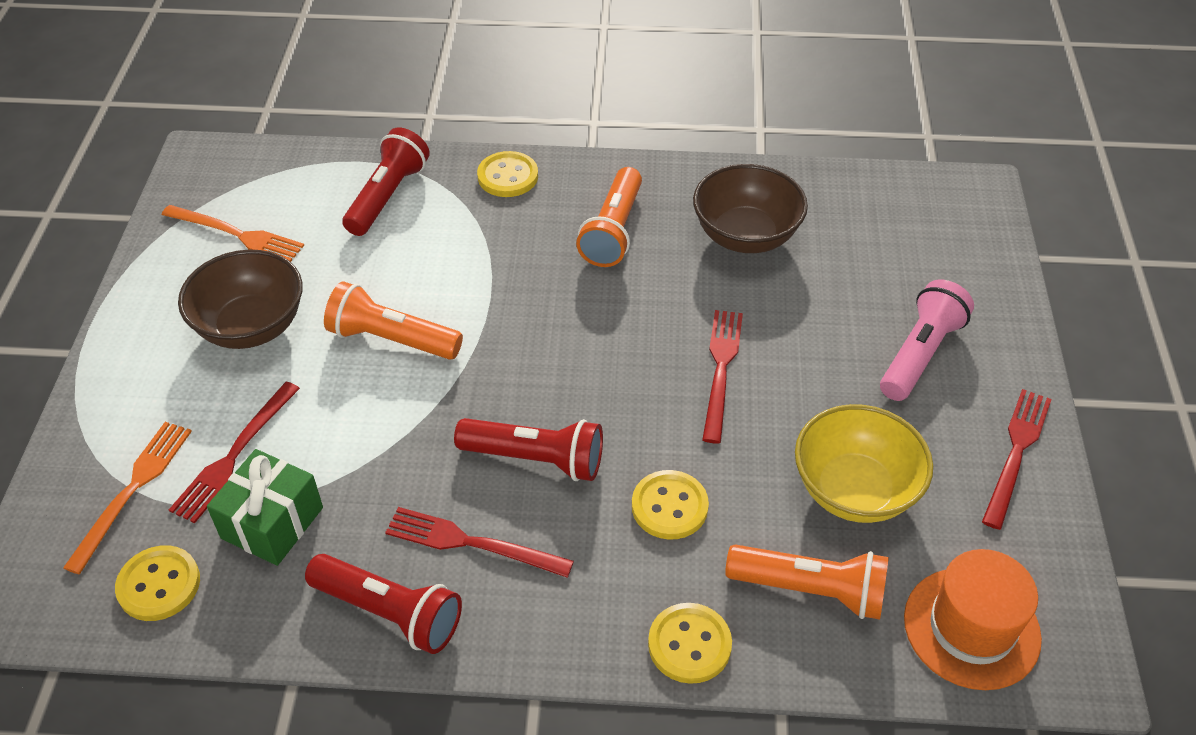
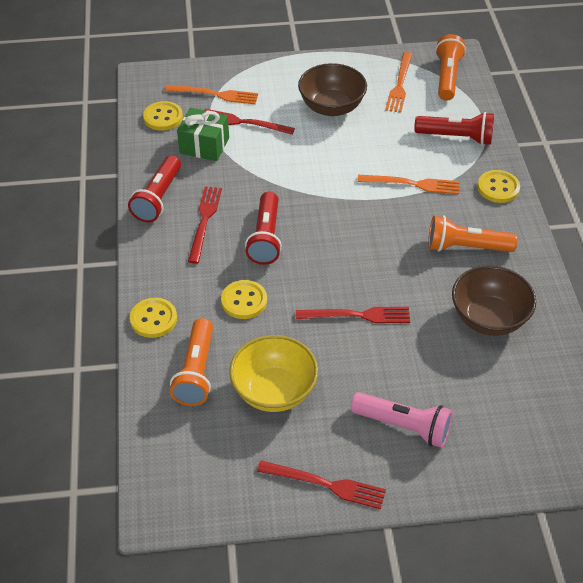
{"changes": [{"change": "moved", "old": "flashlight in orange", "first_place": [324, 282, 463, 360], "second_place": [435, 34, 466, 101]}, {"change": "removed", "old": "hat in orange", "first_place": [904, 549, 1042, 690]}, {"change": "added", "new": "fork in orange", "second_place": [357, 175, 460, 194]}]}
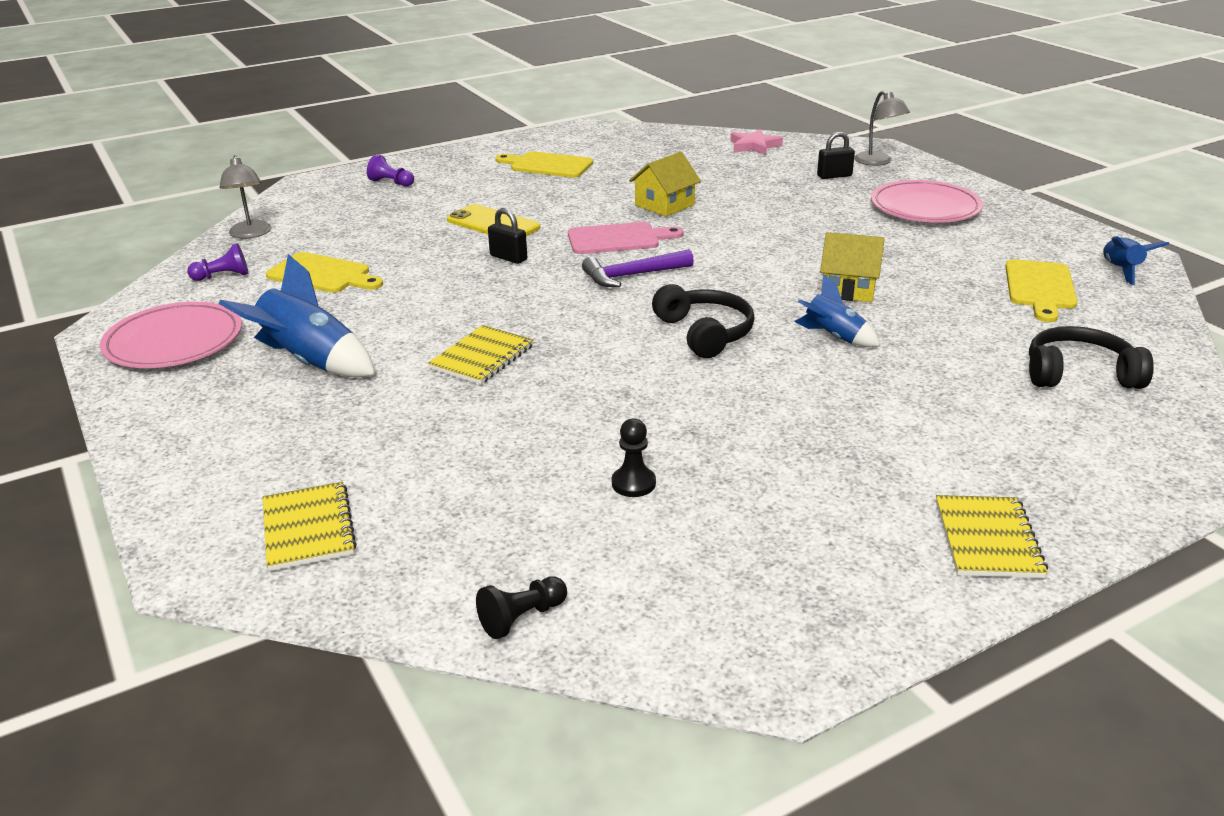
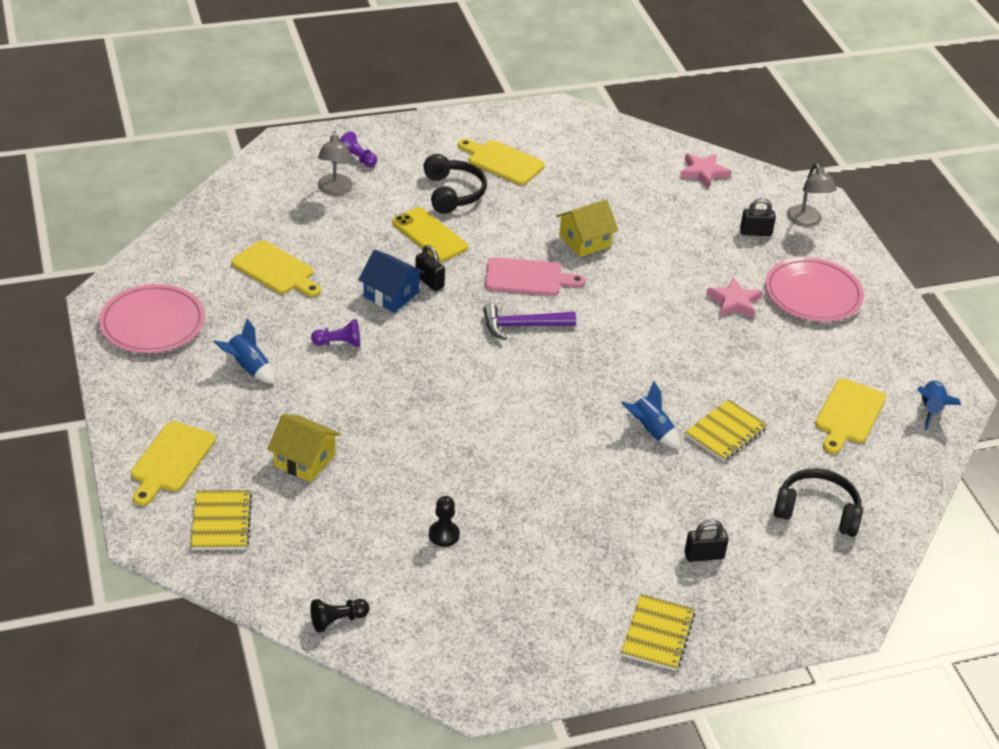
{"changes": [{"change": "moved", "old": "lamp in grey", "first_place": [219, 155, 271, 239], "second_place": [318, 131, 352, 195]}, {"change": "moved", "old": "house in yellow", "first_place": [820, 232, 885, 302], "second_place": [267, 414, 341, 482]}, {"change": "moved", "old": "pawn in purple", "first_place": [187, 243, 248, 281], "second_place": [311, 319, 360, 347]}, {"change": "resized", "old": "rocket in blue", "first_place": [219, 254, 375, 377], "second_place": [214, 318, 275, 384], "factor": 0.6}, {"change": "moved", "old": "headphones in black", "first_place": [652, 284, 755, 358], "second_place": [423, 154, 487, 214]}, {"change": "moved", "old": "notebook in yellow", "first_place": [428, 325, 534, 385], "second_place": [685, 399, 767, 461]}, {"change": "added", "new": "house in blue", "second_place": [358, 250, 425, 313]}, {"change": "added", "new": "star in pink", "second_place": [706, 277, 763, 318]}, {"change": "added", "new": "cutting board in yellow", "second_place": [131, 421, 216, 506]}, {"change": "added", "new": "padlock in black", "second_place": [684, 519, 729, 562]}]}
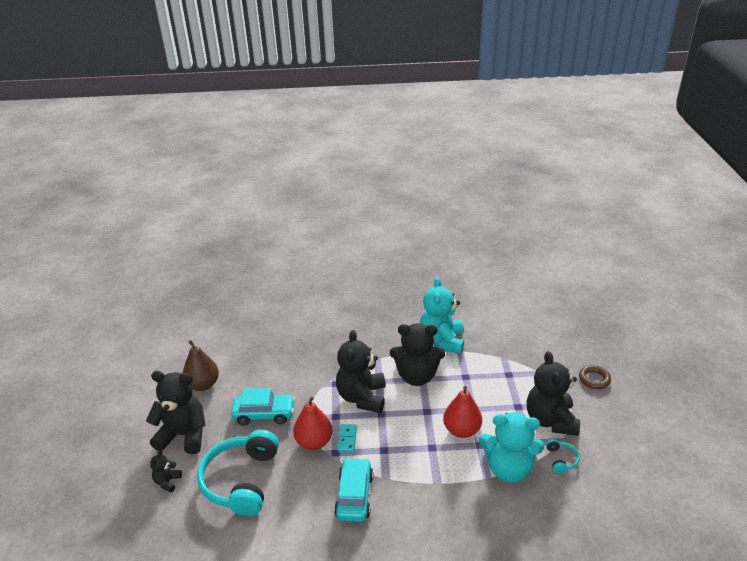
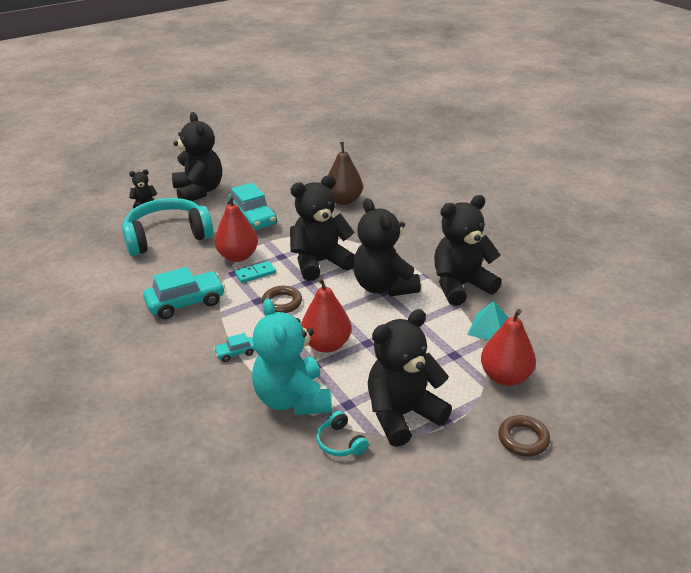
{"changes": [{"change": "recoloured", "old": "teddy bear in turquoise", "new": "teddy bear in black", "first_place": [420, 277, 464, 354], "second_place": [434, 195, 502, 306]}, {"change": "moved", "old": "pear in brown", "first_place": [183, 340, 219, 391], "second_place": [328, 142, 363, 205]}, {"change": "turned", "old": "headphones in turquoise", "first_place": [546, 439, 580, 473], "second_place": [316, 411, 369, 456], "degrees": 90}, {"change": "added", "new": "ring in brown", "second_place": [262, 286, 302, 313]}, {"change": "added", "new": "pyramid in turquoise", "second_place": [467, 301, 509, 340]}, {"change": "added", "new": "pear in red", "second_place": [481, 309, 536, 386]}, {"change": "added", "new": "car in turquoise", "second_place": [214, 333, 255, 362]}]}
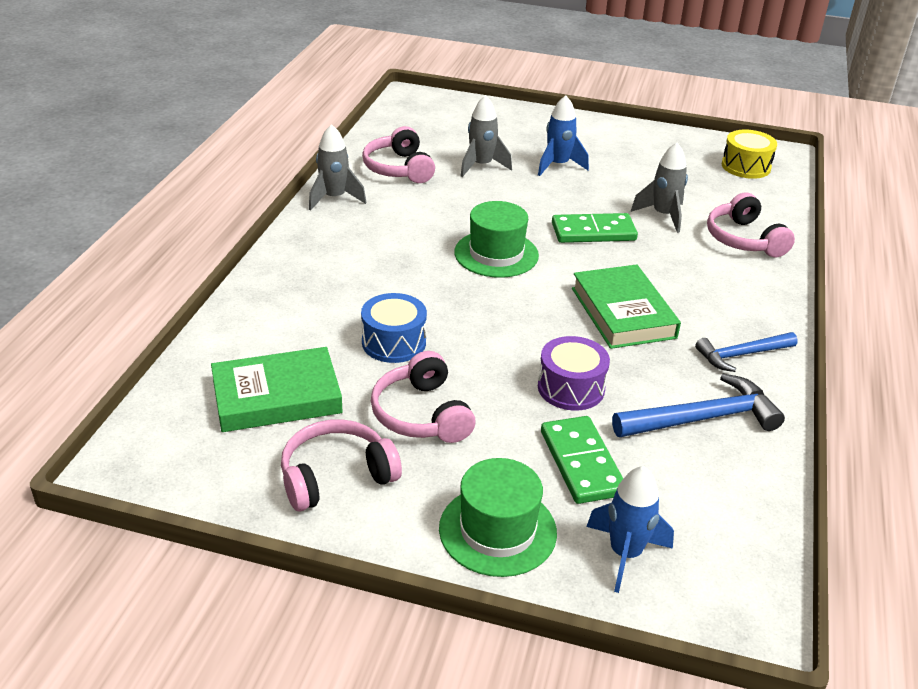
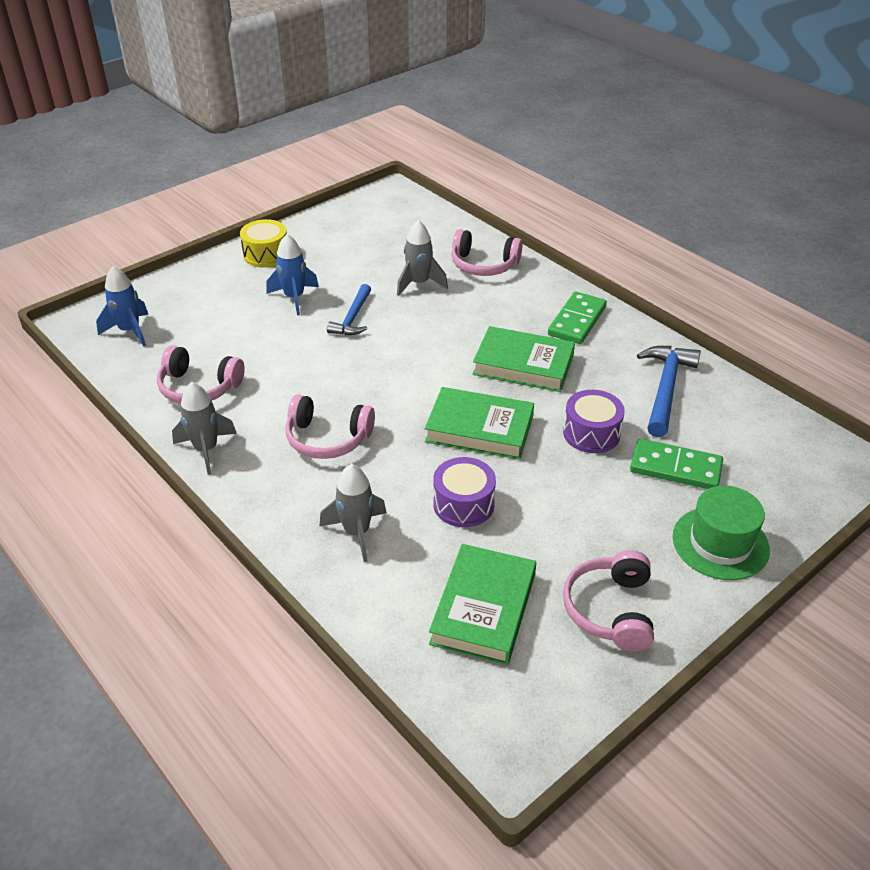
{"changes": [{"change": "moved", "old": "rocket in grey", "first_place": [460, 95, 512, 177], "second_place": [319, 464, 387, 562]}, {"change": "moved", "old": "drum in yellow", "first_place": [722, 130, 777, 179], "second_place": [240, 219, 287, 268]}, {"change": "removed", "old": "hat in green", "first_place": [454, 201, 539, 278]}, {"change": "moved", "old": "domino in green", "first_place": [552, 213, 638, 243], "second_place": [548, 292, 607, 344]}, {"change": "recoloured", "old": "drum in blue", "new": "drum in purple", "first_place": [361, 293, 427, 363], "second_place": [433, 457, 496, 527]}, {"change": "moved", "old": "hammer in blue", "first_place": [695, 332, 798, 372], "second_place": [327, 284, 371, 335]}, {"change": "moved", "old": "headphones in pink", "first_place": [371, 351, 476, 443], "second_place": [285, 394, 375, 459]}, {"change": "moved", "old": "rocket in blue", "first_place": [586, 466, 674, 593], "second_place": [96, 266, 148, 347]}, {"change": "added", "new": "book in green", "second_place": [425, 387, 534, 460]}]}
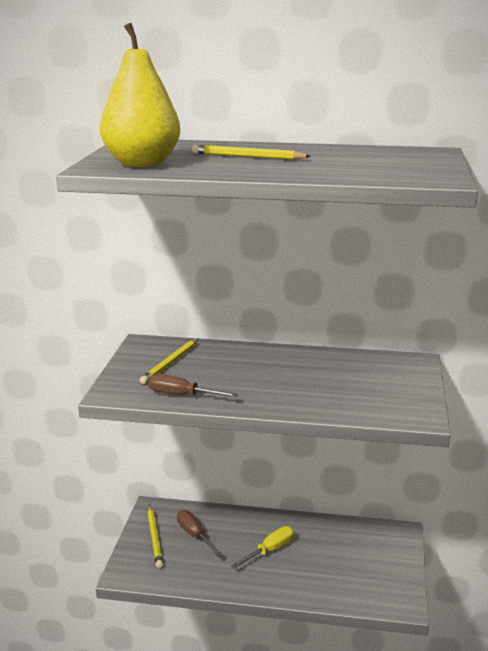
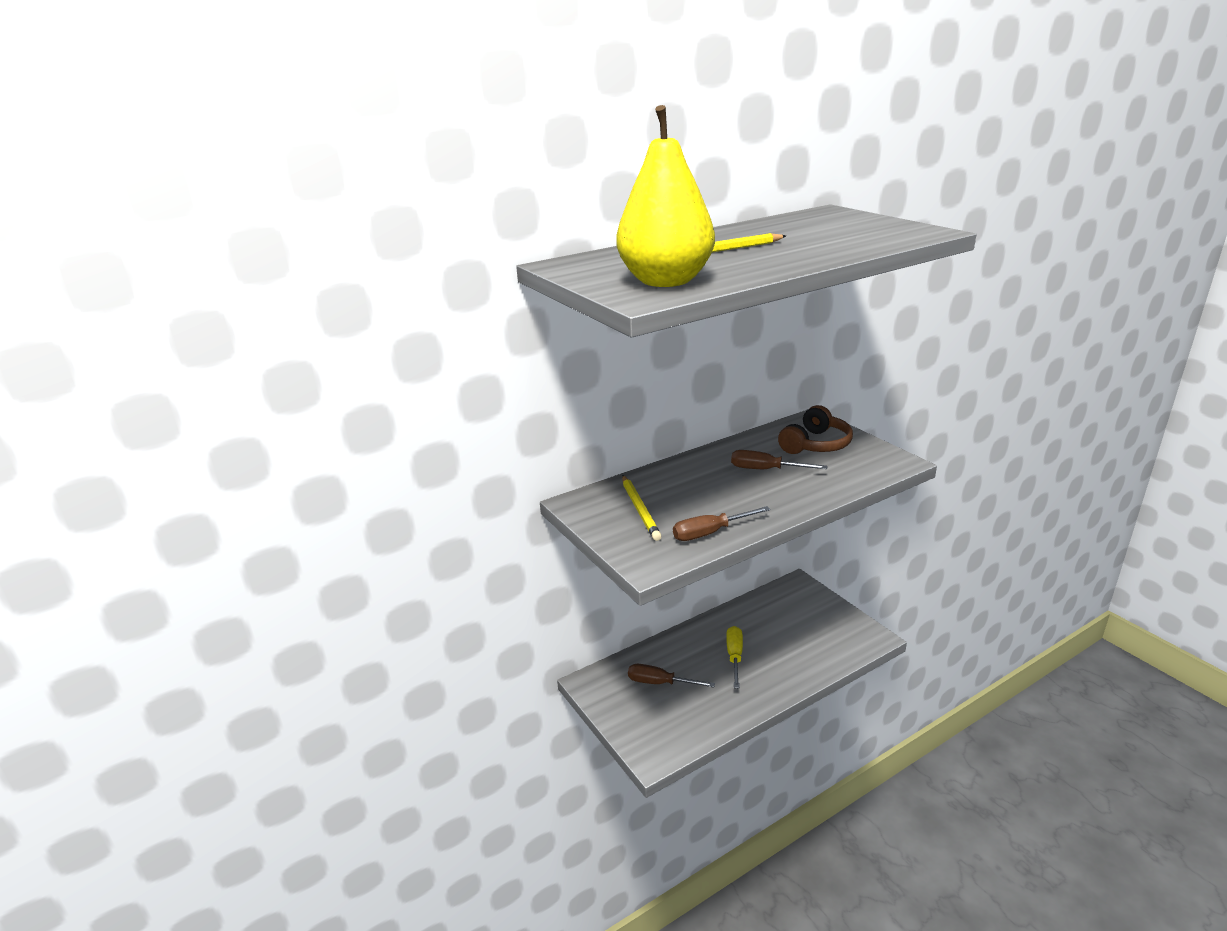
{"changes": [{"change": "removed", "old": "pencil in yellow", "first_place": [148, 505, 163, 568]}, {"change": "added", "new": "headphones in brown", "second_place": [778, 405, 853, 454]}, {"change": "added", "new": "screwdriver in brown", "second_place": [731, 450, 828, 469]}]}
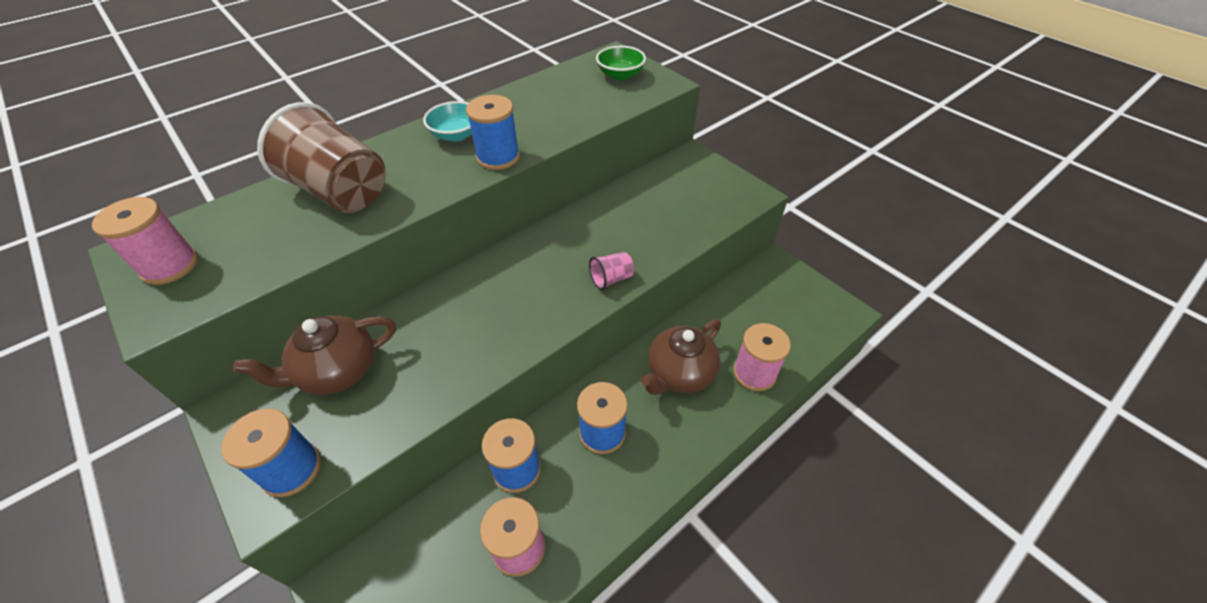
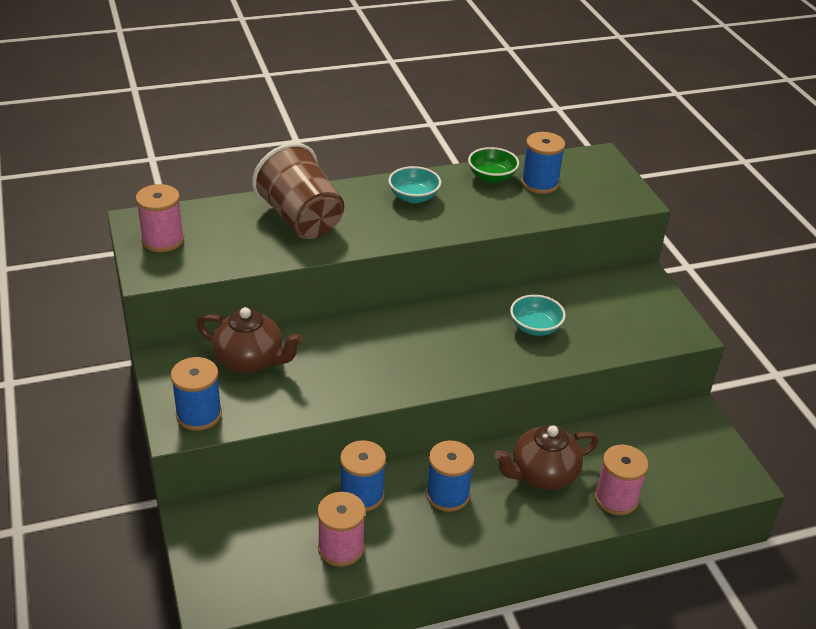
{"changes": [{"change": "moved", "old": "bowl in green", "first_place": [596, 46, 646, 80], "second_place": [468, 147, 519, 183]}, {"change": "moved", "old": "spool in blue", "first_place": [466, 95, 520, 170], "second_place": [521, 132, 565, 194]}, {"change": "removed", "old": "cup in pink", "first_place": [589, 252, 634, 290]}, {"change": "turned", "old": "teapot in brown", "first_place": [233, 315, 396, 395], "second_place": [197, 307, 303, 373], "degrees": -150}, {"change": "added", "new": "bowl in turquoise", "second_place": [510, 295, 566, 336]}]}
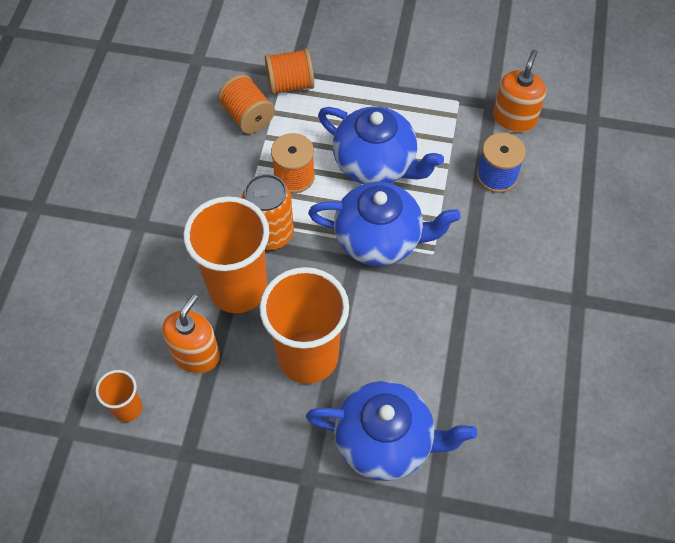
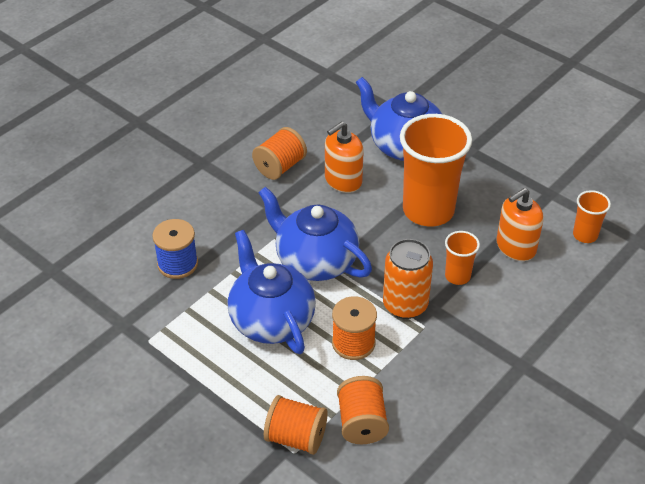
{"changes": [{"change": "moved", "old": "soap dispenser in orange", "first_place": [493, 50, 546, 132], "second_place": [325, 121, 364, 193]}, {"change": "resized", "old": "cup in orange", "first_place": [183, 196, 269, 313], "second_place": [445, 231, 480, 285], "factor": 0.47}, {"change": "added", "new": "spool in orange", "second_place": [252, 127, 307, 180]}]}
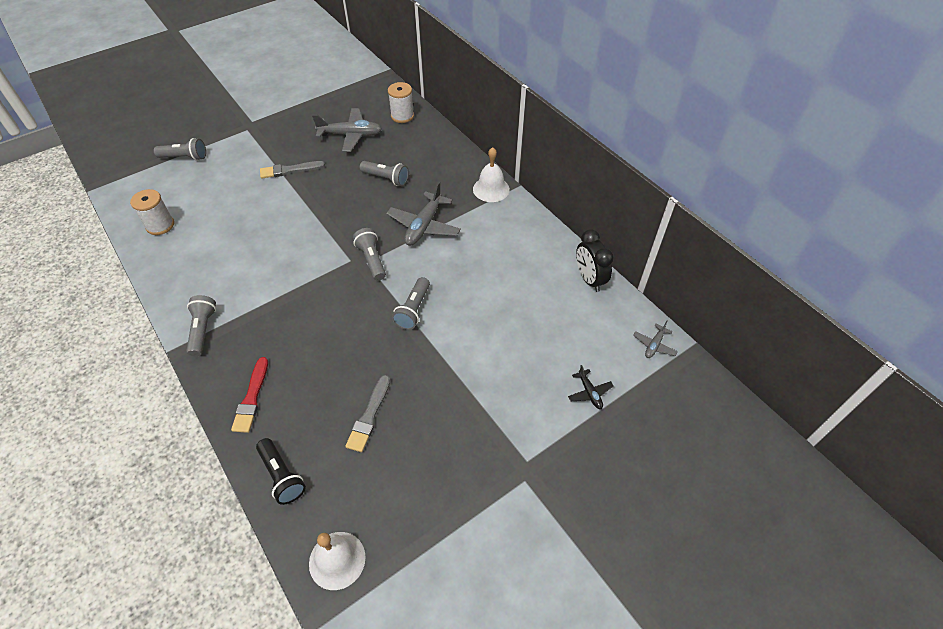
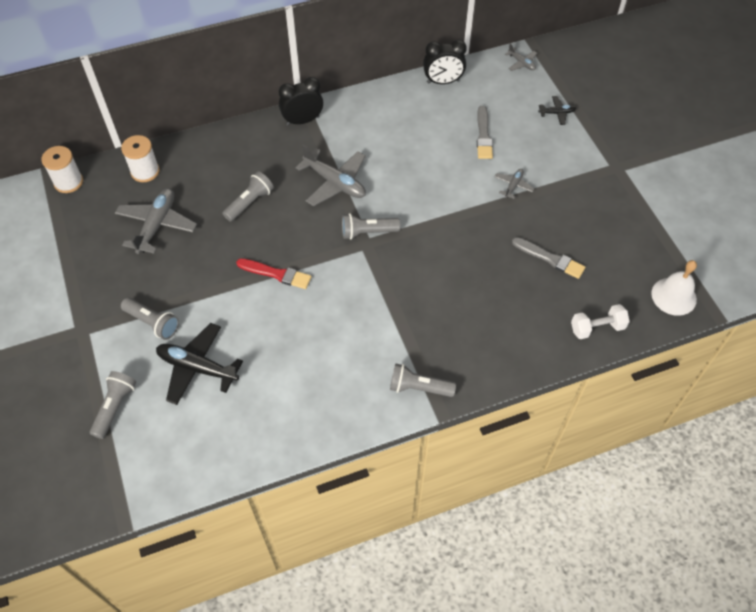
{"changes": [{"change": "replaced", "old": "bell in white", "new": "clock in black", "first_place": [473, 147, 510, 202], "second_place": [279, 77, 323, 126]}, {"change": "moved", "old": "brush in grey", "first_place": [260, 161, 325, 178], "second_place": [477, 106, 493, 159]}, {"change": "moved", "old": "spool in white", "first_place": [130, 189, 174, 235], "second_place": [41, 146, 83, 193]}, {"change": "moved", "old": "flashlight in grey", "first_place": [392, 277, 430, 330], "second_place": [121, 298, 179, 340]}, {"change": "moved", "old": "brush in red", "first_place": [231, 357, 268, 433], "second_place": [236, 258, 311, 289]}, {"change": "replaced", "old": "flashlight in black", "new": "dumbbell in white", "first_place": [256, 438, 306, 505], "second_place": [571, 304, 630, 339]}, {"change": "added", "new": "plane in grey", "second_place": [495, 169, 535, 199]}, {"change": "added", "new": "plane in black", "second_place": [156, 323, 243, 405]}]}
